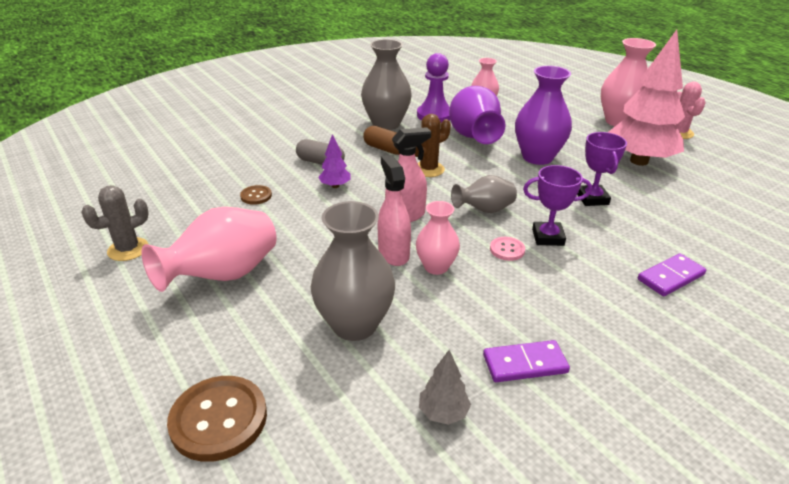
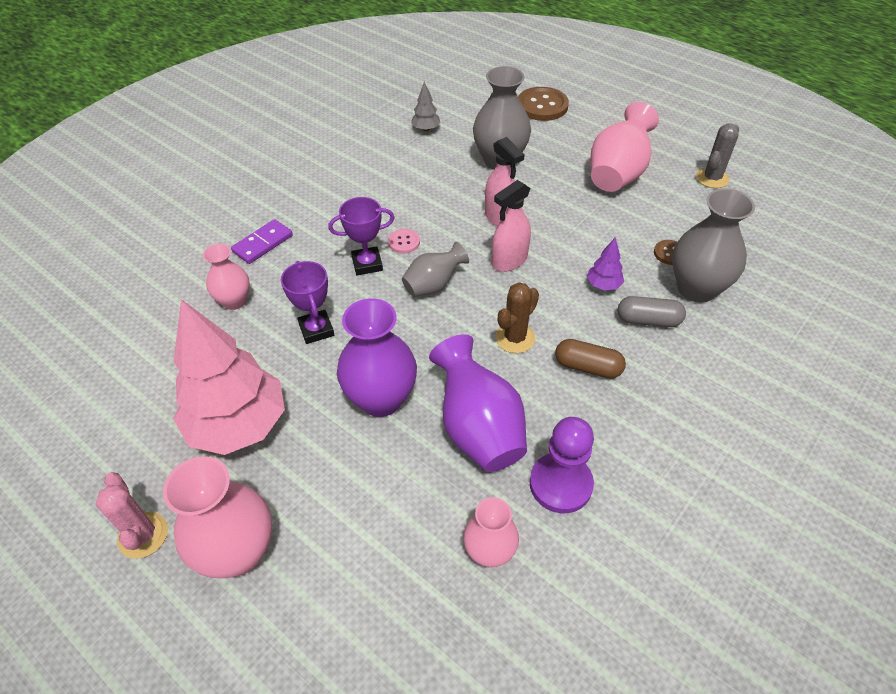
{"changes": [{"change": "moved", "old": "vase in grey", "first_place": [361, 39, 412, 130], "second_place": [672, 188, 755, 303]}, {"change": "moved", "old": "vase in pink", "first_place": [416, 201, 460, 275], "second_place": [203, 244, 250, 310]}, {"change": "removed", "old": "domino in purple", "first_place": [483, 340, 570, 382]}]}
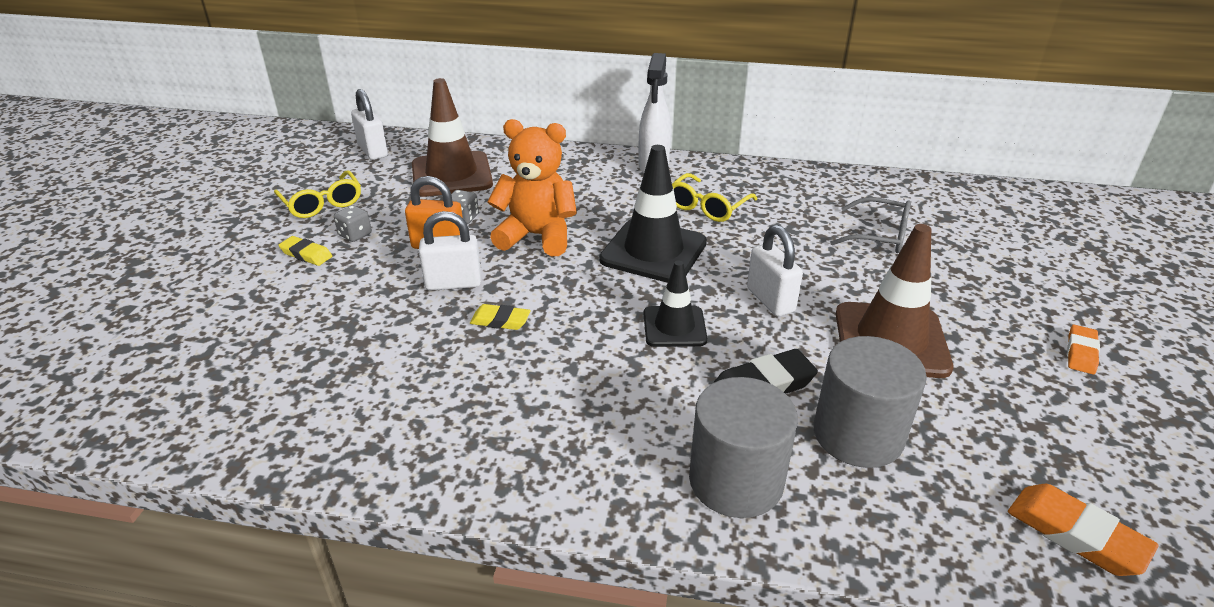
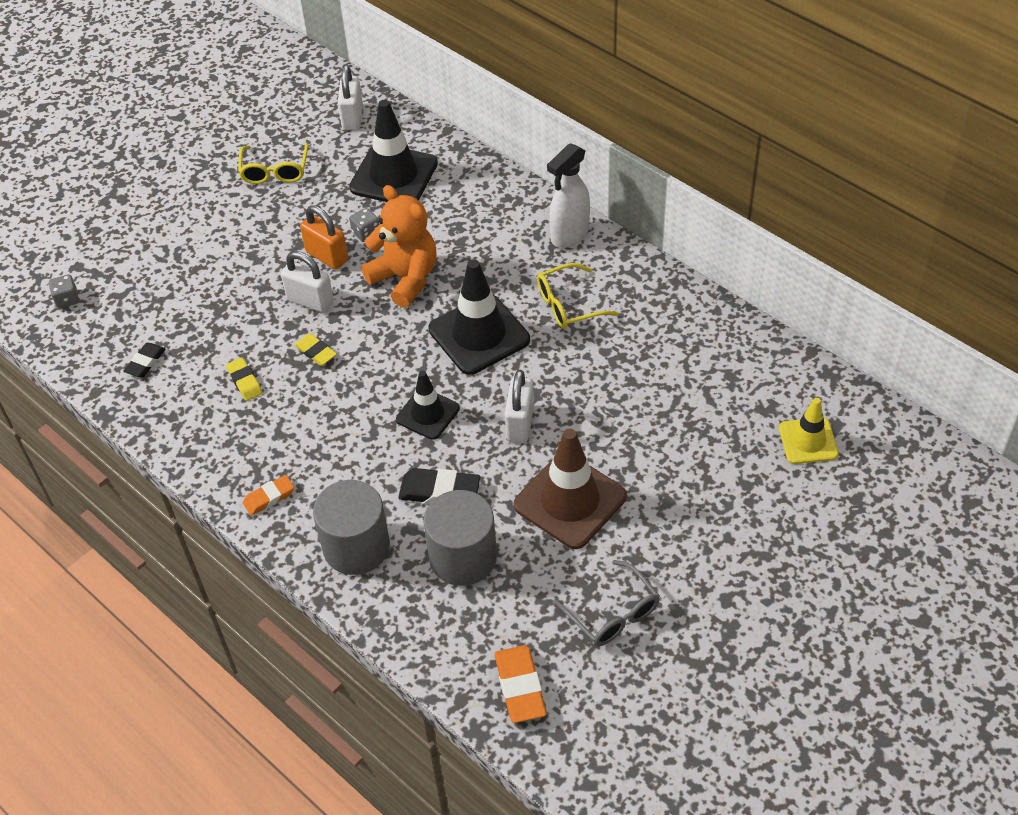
{"changes": [{"change": "recoloured", "old": "traffic cone in brown", "new": "traffic cone in black", "first_place": [412, 78, 493, 197], "second_place": [349, 100, 438, 202]}, {"change": "moved", "old": "glasses in grey", "first_place": [830, 197, 911, 253], "second_place": [554, 560, 660, 646]}, {"change": "moved", "old": "dice in grey", "first_place": [334, 205, 372, 242], "second_place": [49, 275, 79, 308]}, {"change": "moved", "old": "eraser in yellow", "first_place": [278, 236, 332, 266], "second_place": [226, 357, 262, 401]}, {"change": "moved", "old": "eraser in orange", "first_place": [1067, 325, 1100, 374], "second_place": [243, 475, 294, 516]}, {"change": "added", "new": "eraser in black", "second_place": [123, 343, 166, 377]}, {"change": "added", "new": "traffic cone in yellow", "second_place": [779, 398, 839, 464]}]}
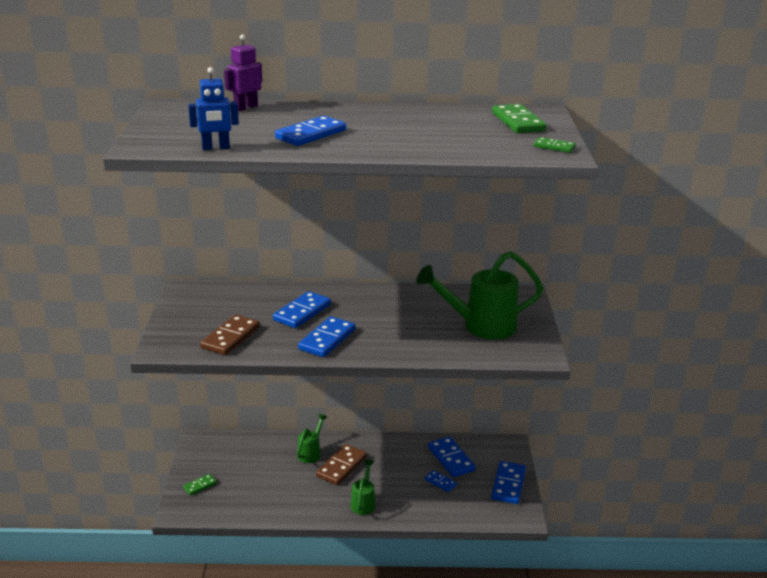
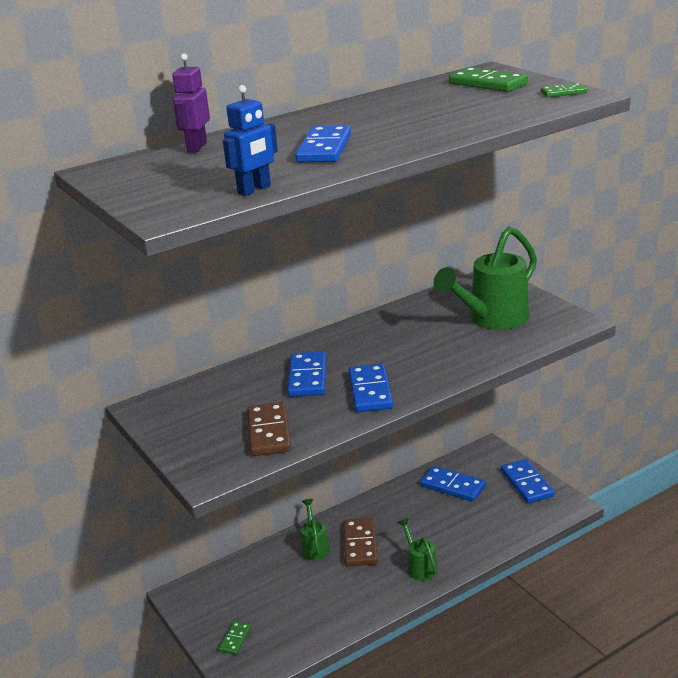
{"changes": [{"change": "removed", "old": "domino in blue", "first_place": [425, 470, 457, 492]}]}
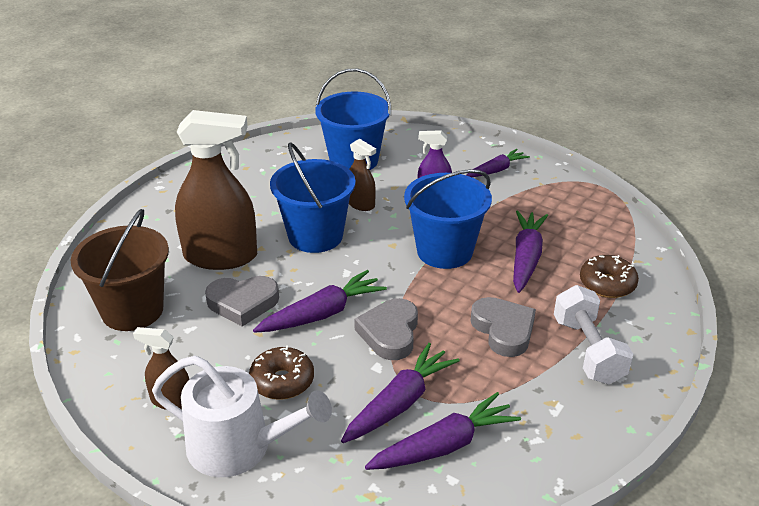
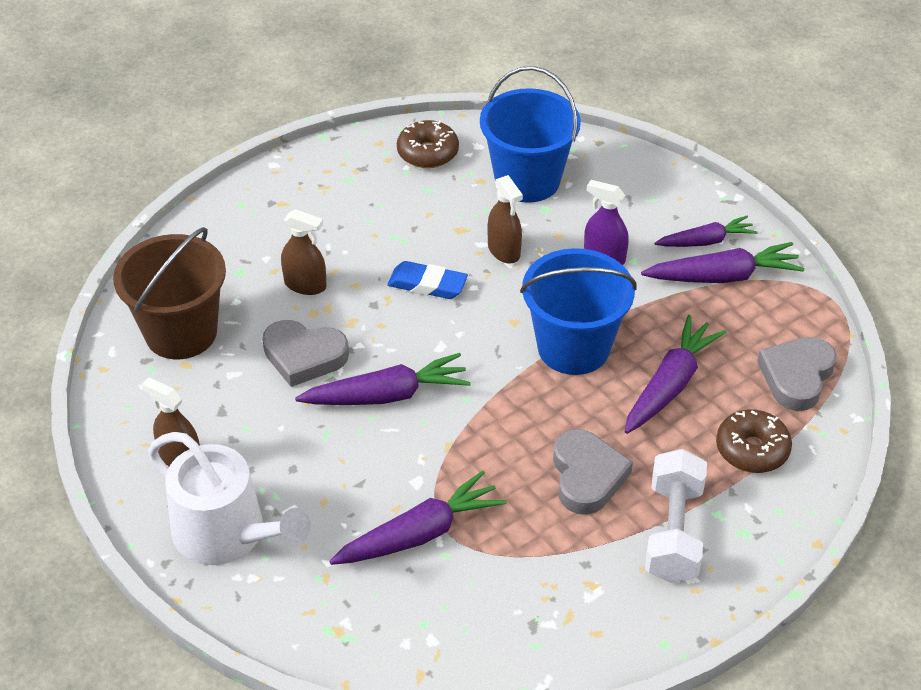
{"changes": [{"change": "resized", "old": "spray bottle in brown", "first_place": [175, 110, 257, 270], "second_place": [281, 209, 327, 295], "factor": 0.49}, {"change": "replaced", "old": "bucket in blue", "new": "eraser in blue", "first_place": [270, 142, 356, 253], "second_place": [387, 261, 468, 299]}, {"change": "moved", "old": "heart in grey", "first_place": [354, 298, 418, 360], "second_place": [757, 337, 837, 411]}, {"change": "moved", "old": "donut in brown", "first_place": [249, 346, 314, 400], "second_place": [397, 120, 459, 168]}, {"change": "moved", "old": "carrot in purple", "first_place": [365, 392, 521, 470], "second_place": [641, 242, 805, 283]}]}
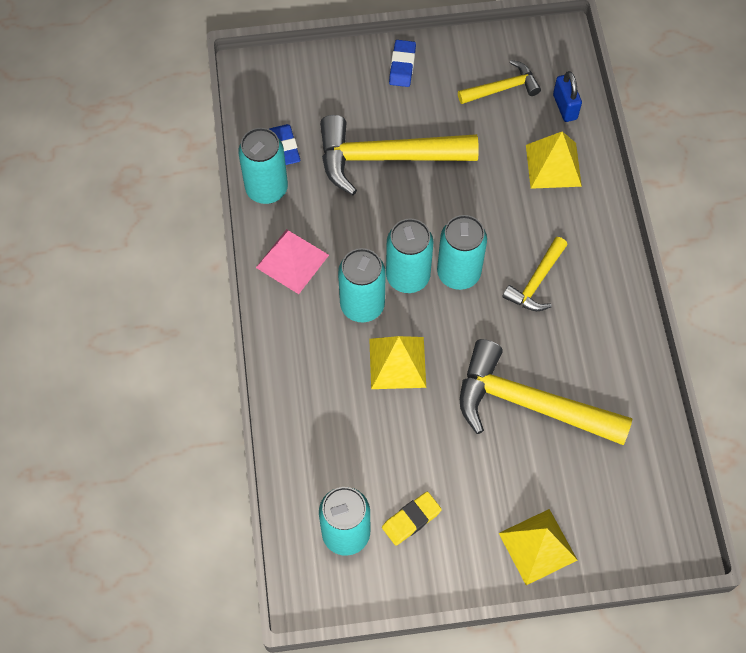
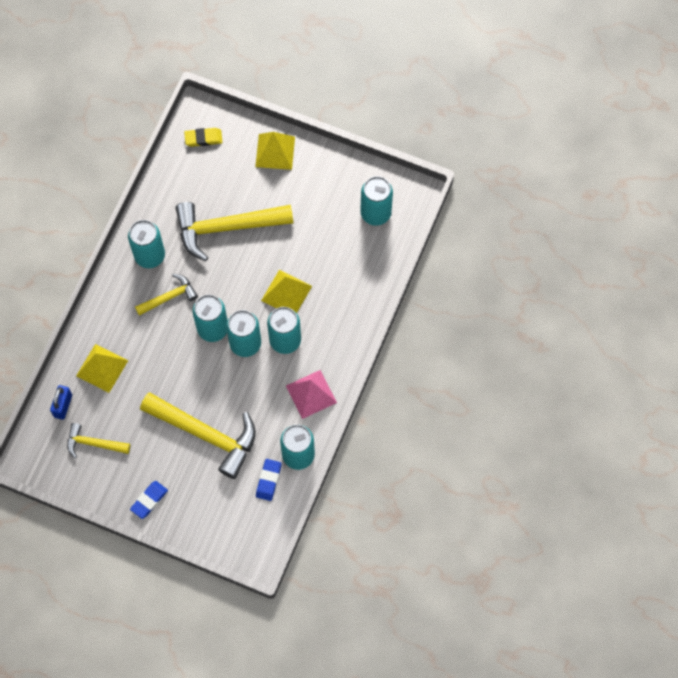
{"changes": [{"change": "turned", "old": "hammer in yellow", "first_place": [460, 339, 633, 445], "second_place": [176, 202, 293, 261], "degrees": 120}, {"change": "moved", "old": "eraser in yellow", "first_place": [382, 492, 442, 546], "second_place": [184, 128, 223, 147]}, {"change": "added", "new": "can in turquoise", "second_place": [128, 220, 165, 268]}]}
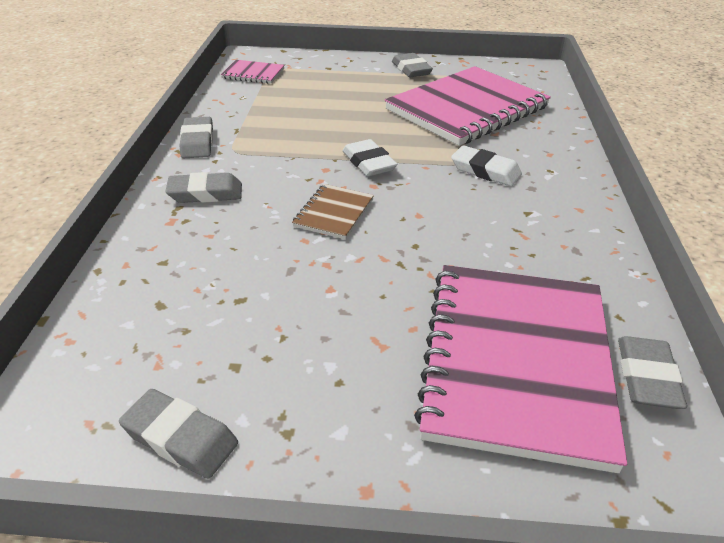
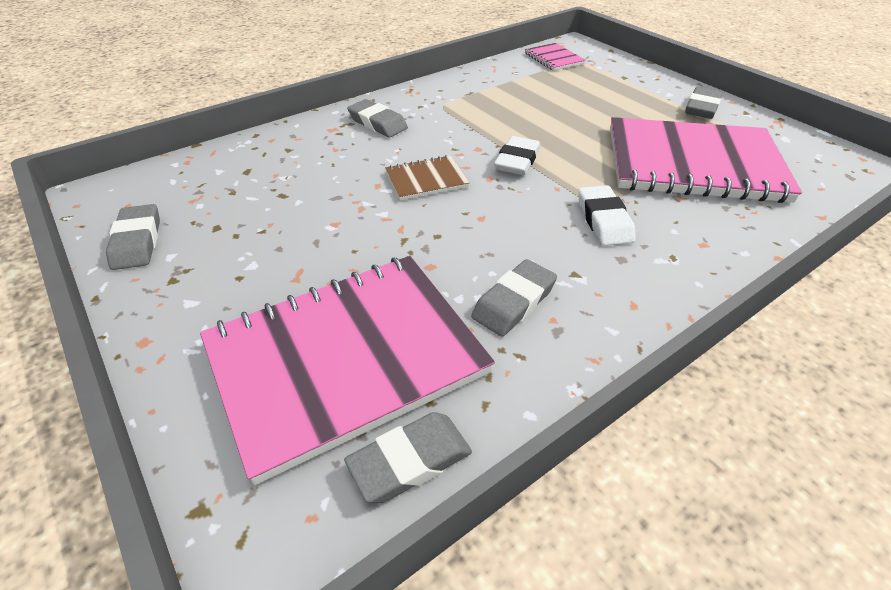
{"changes": [{"change": "moved", "old": "eraser in grey", "first_place": [179, 117, 213, 158], "second_place": [471, 259, 557, 337]}]}
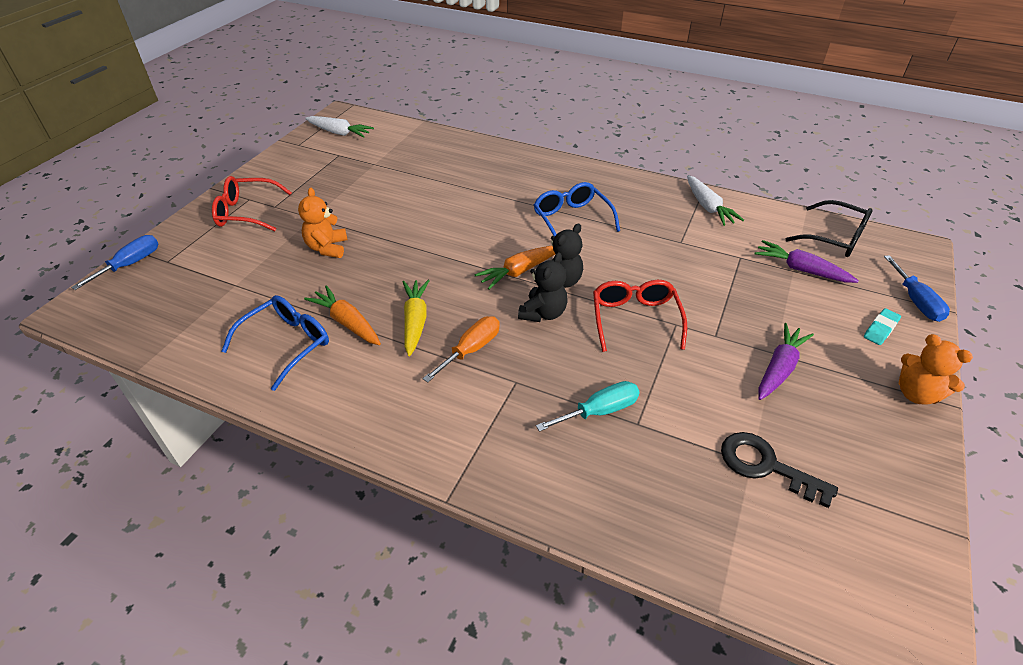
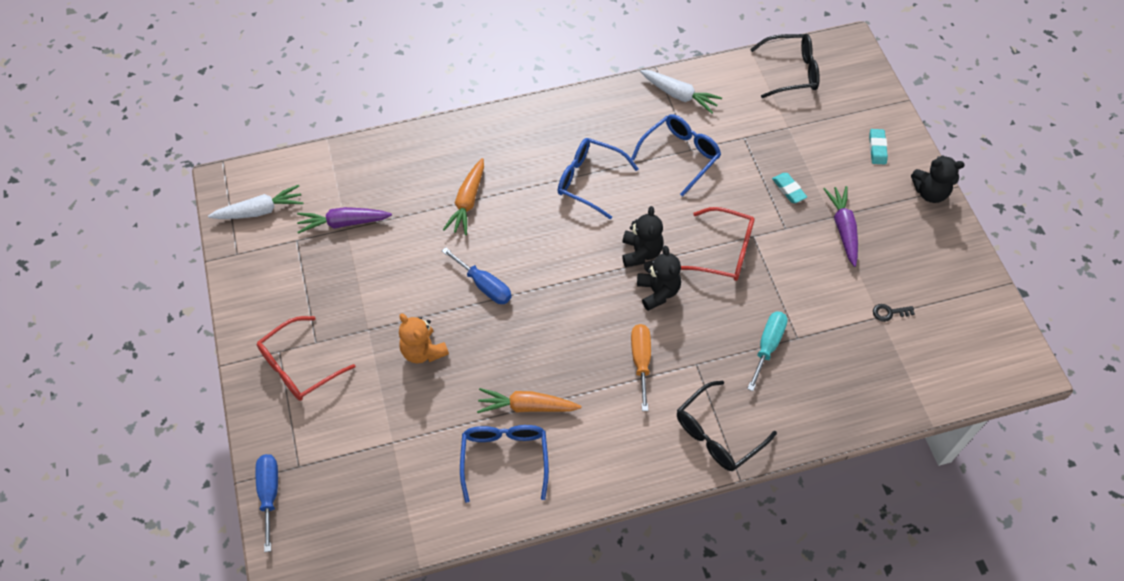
{"changes": [{"change": "moved", "old": "carrot in purple", "first_place": [755, 240, 859, 283], "second_place": [297, 207, 392, 234]}, {"change": "moved", "old": "carrot in orange", "first_place": [474, 245, 555, 289], "second_place": [443, 158, 484, 235]}, {"change": "moved", "old": "screwdriver in blue", "first_place": [884, 255, 950, 322], "second_place": [442, 247, 512, 304]}, {"change": "removed", "old": "carrot in yellow", "first_place": [403, 280, 430, 356]}, {"change": "turned", "old": "glasses in red", "first_place": [593, 280, 687, 352], "second_place": [681, 207, 755, 281], "degrees": 150}, {"change": "recoloured", "old": "teddy bear in orange", "new": "teddy bear in black", "first_place": [899, 334, 973, 404], "second_place": [911, 155, 965, 203]}, {"change": "resized", "old": "key in black", "first_place": [721, 432, 838, 508], "second_place": [873, 304, 915, 322], "factor": 0.5}, {"change": "added", "new": "glasses in blue", "second_place": [631, 114, 721, 197]}, {"change": "added", "new": "eraser in turquoise", "second_place": [772, 173, 807, 203]}, {"change": "added", "new": "glasses in black", "second_place": [677, 381, 777, 471]}]}
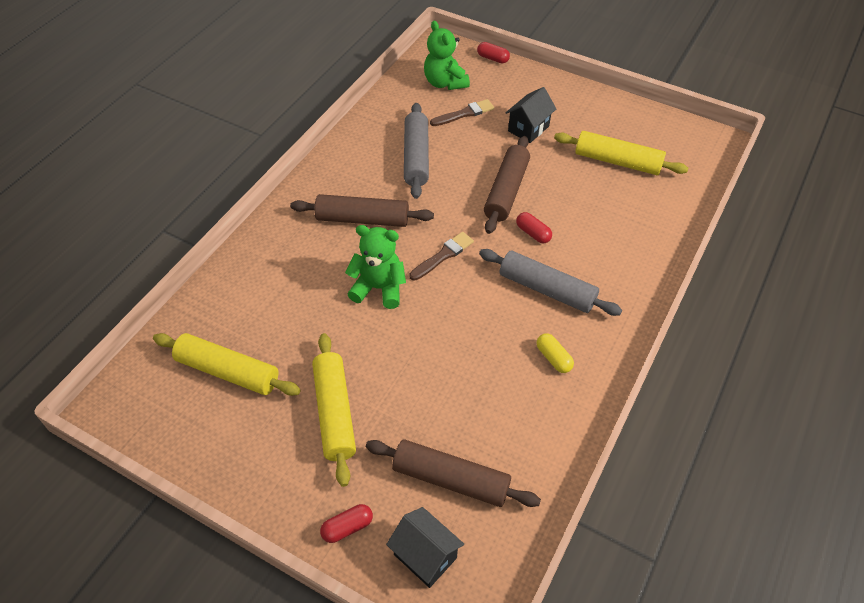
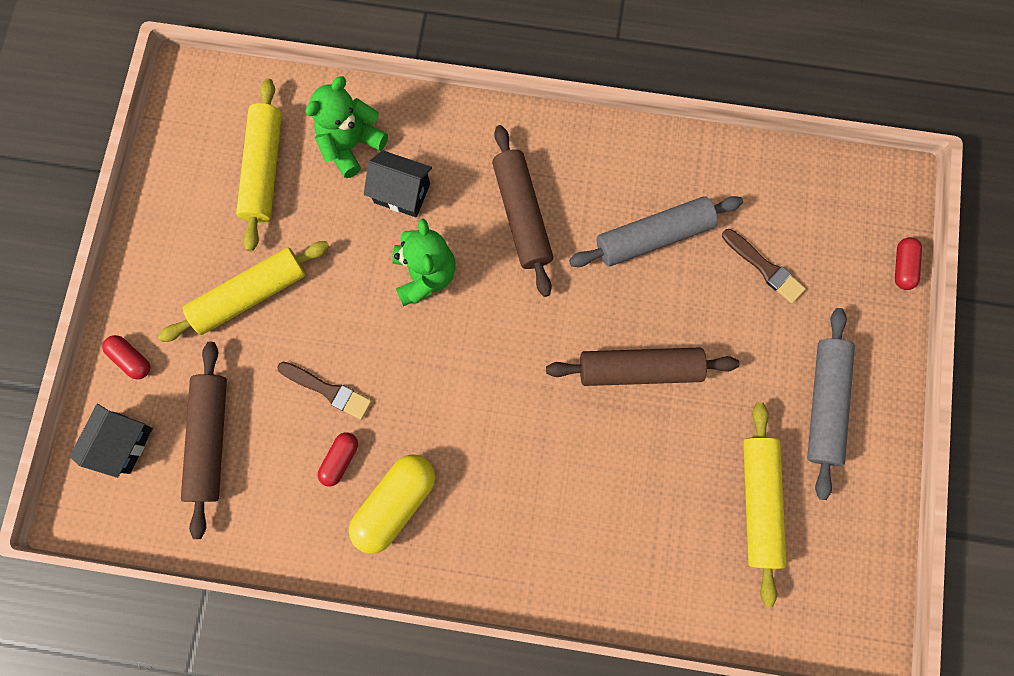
{"changes": [{"change": "moved", "old": "teddy bear in green", "first_place": [424, 21, 470, 90], "second_place": [306, 76, 388, 178]}, {"change": "moved", "old": "house in black", "first_place": [506, 87, 556, 143], "second_place": [364, 150, 432, 217]}, {"change": "moved", "old": "capsule in red", "first_place": [516, 212, 552, 244], "second_place": [318, 432, 358, 486]}, {"change": "moved", "old": "brush in brown", "first_place": [409, 232, 474, 281], "second_place": [277, 362, 372, 420]}, {"change": "moved", "old": "rolling pin in grey", "first_place": [479, 249, 622, 316], "second_place": [807, 308, 855, 500]}, {"change": "resized", "old": "capsule in yellow", "first_place": [536, 333, 574, 373], "second_place": [349, 454, 435, 554], "factor": 1.88}]}
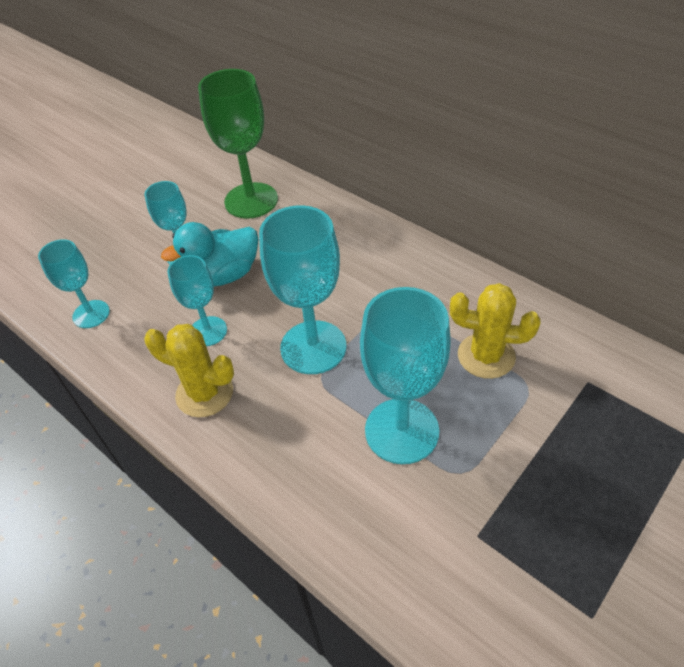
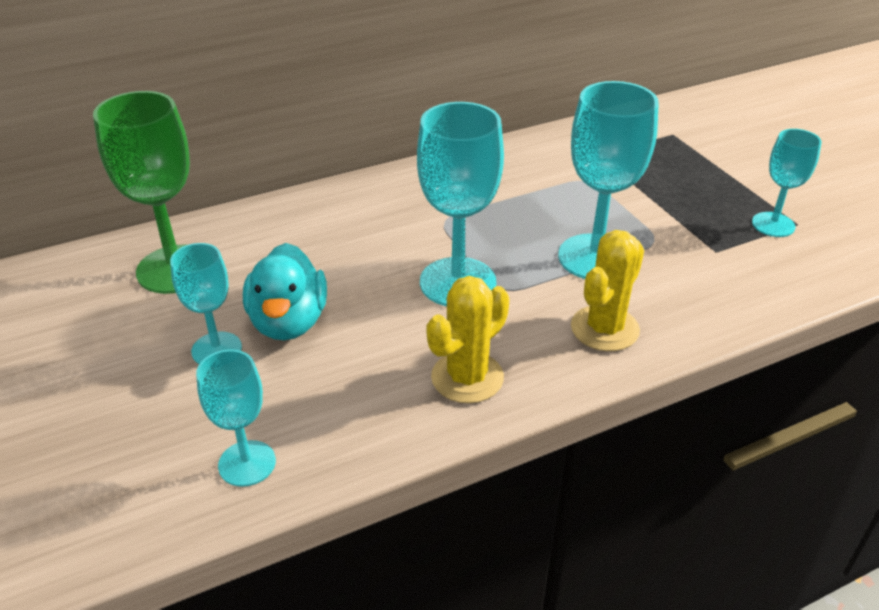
{"changes": [{"change": "moved", "old": "goblet in turquoise", "first_place": [167, 255, 227, 346], "second_place": [752, 129, 822, 237]}, {"change": "moved", "old": "cactus in yellow", "first_place": [450, 283, 541, 379], "second_place": [571, 230, 644, 351]}]}
